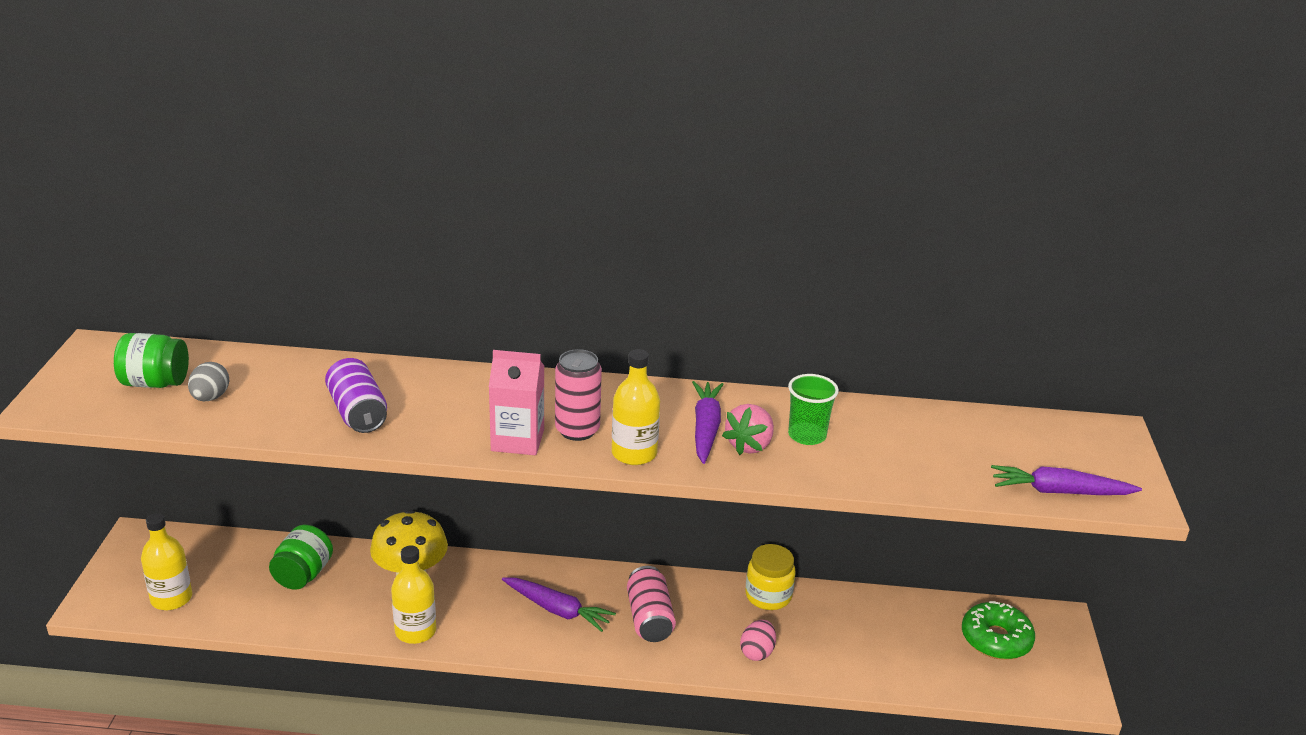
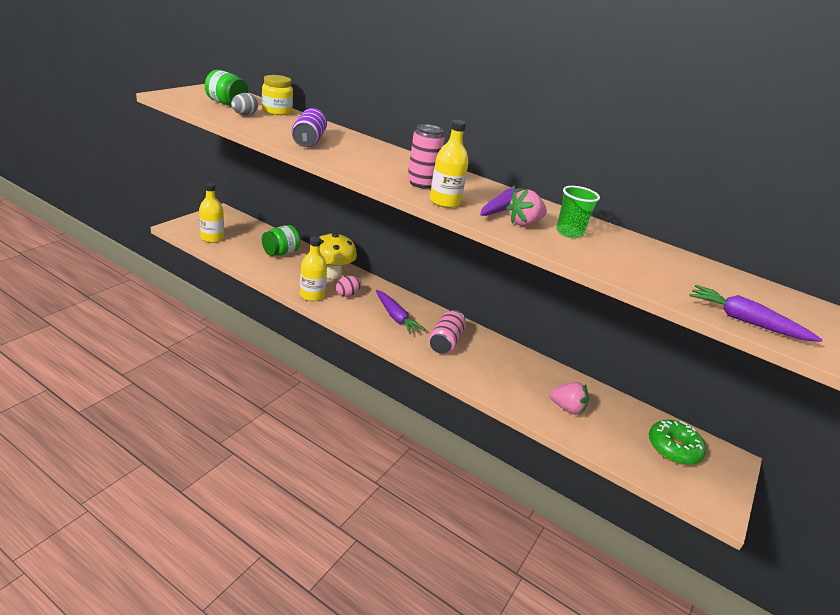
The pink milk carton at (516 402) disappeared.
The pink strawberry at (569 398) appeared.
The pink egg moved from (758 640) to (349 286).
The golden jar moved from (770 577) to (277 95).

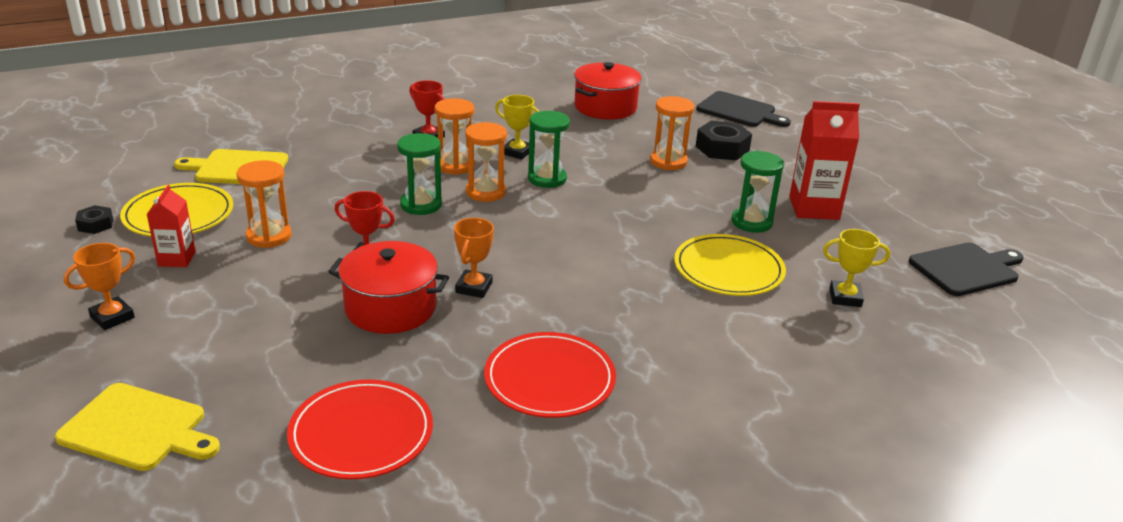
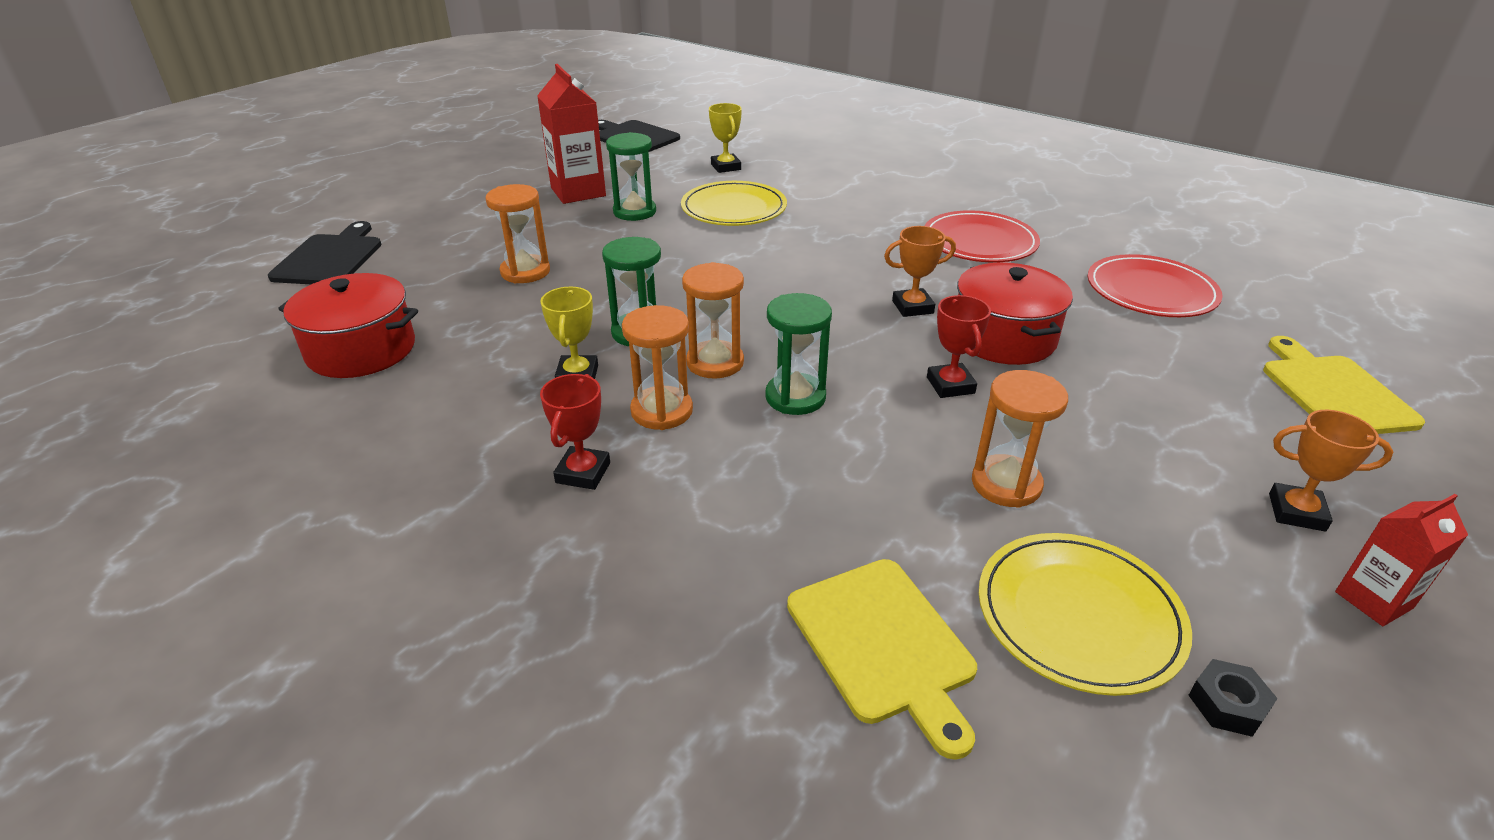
The ebony nut at (724 140) disappeared.
The red milk carton moved from (171 226) to (1401 560).

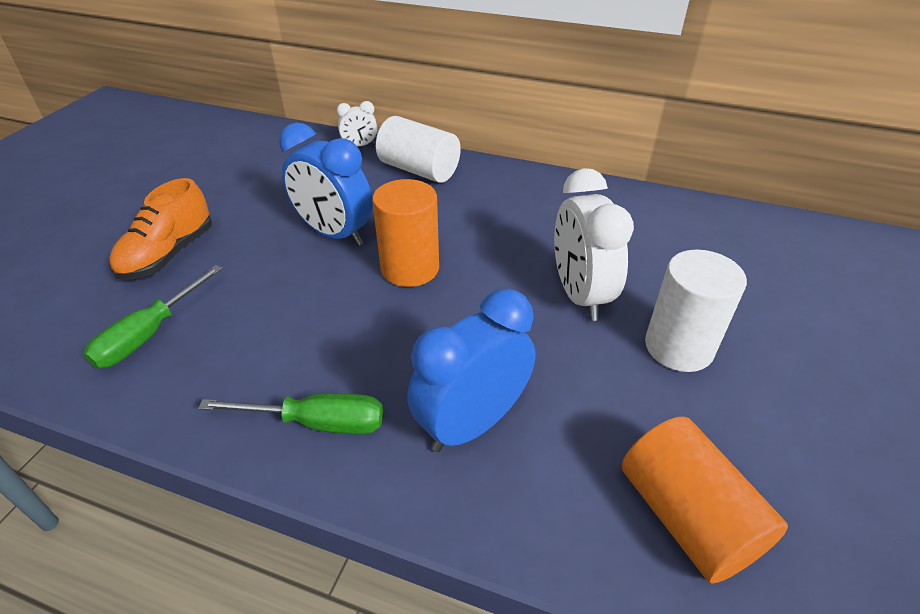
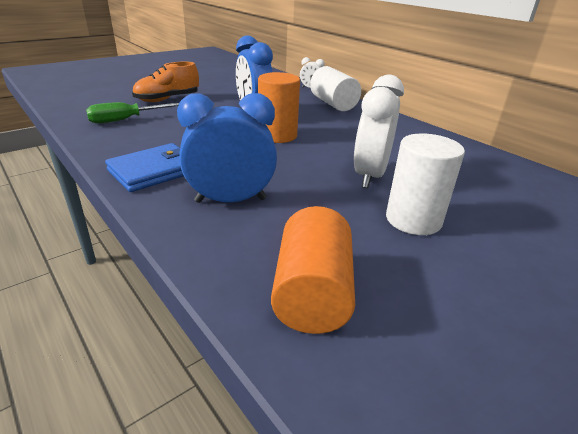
The leaf-green hand screwdriver at (290 414) was replaced by the royal blue billfold at (144 167).

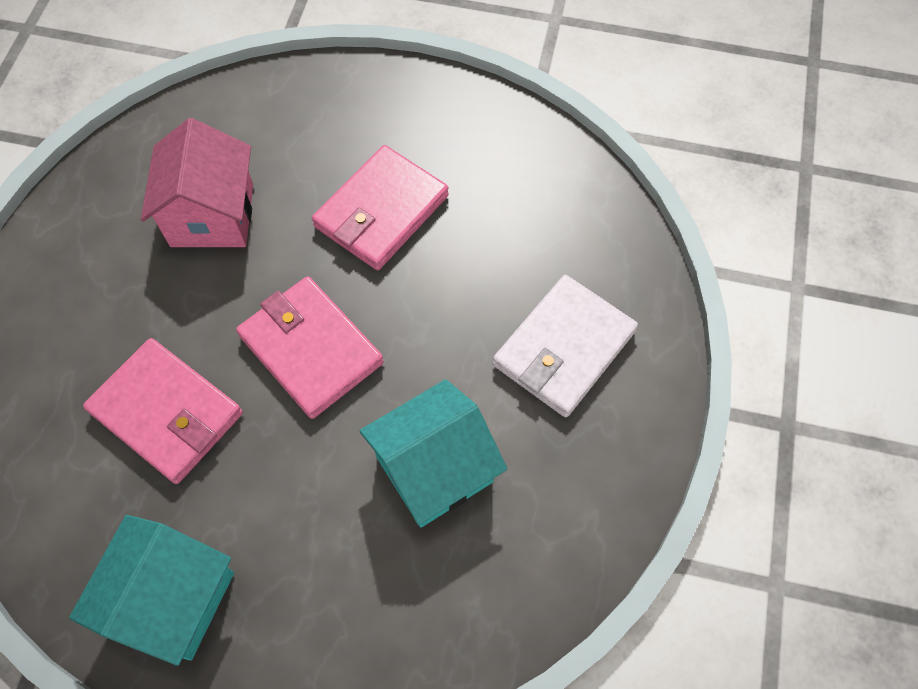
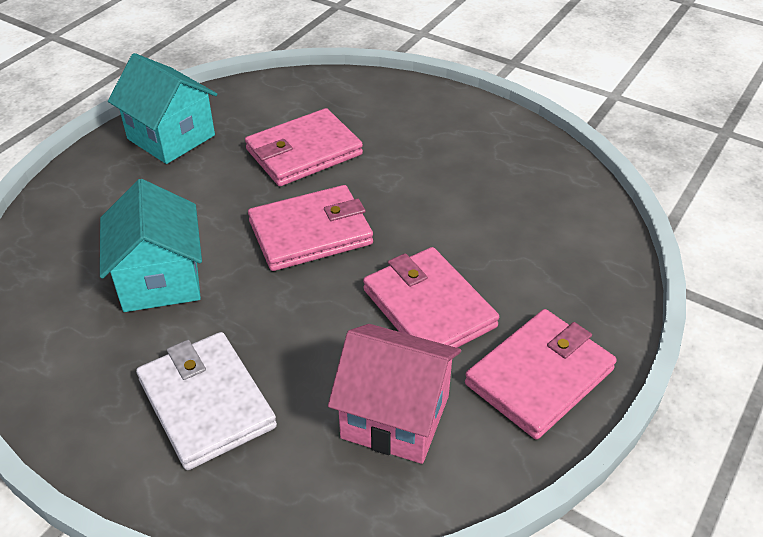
The pink billfold at (541 374) appeared.
The pink house moved from (197 182) to (394 394).

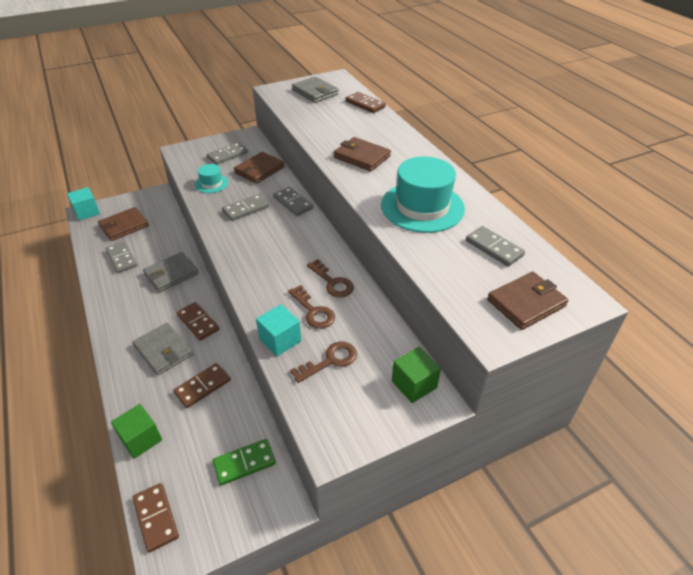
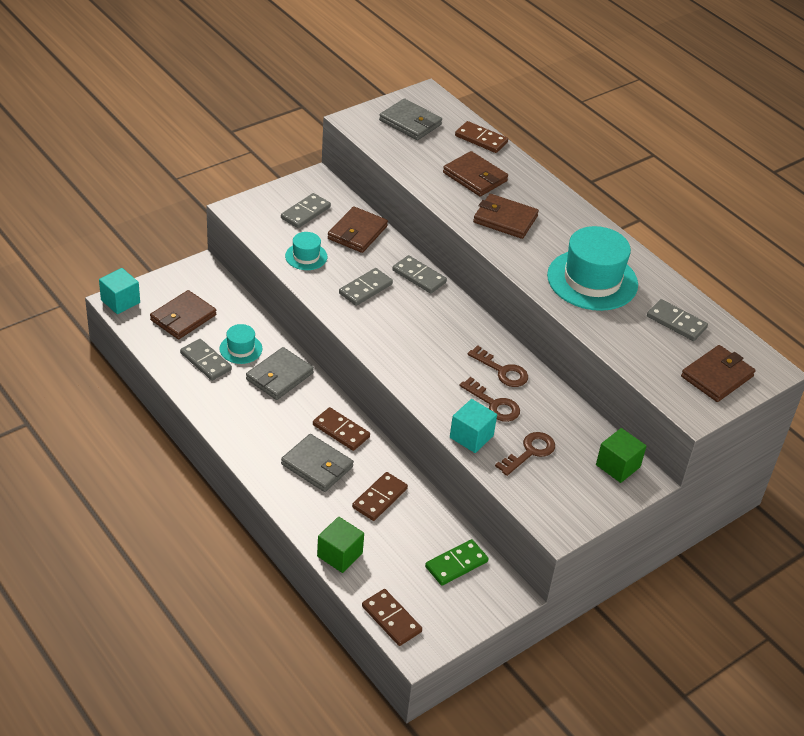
The aqua tall hat at (241 344) appeared.
The dark brown billfold at (475 174) appeared.

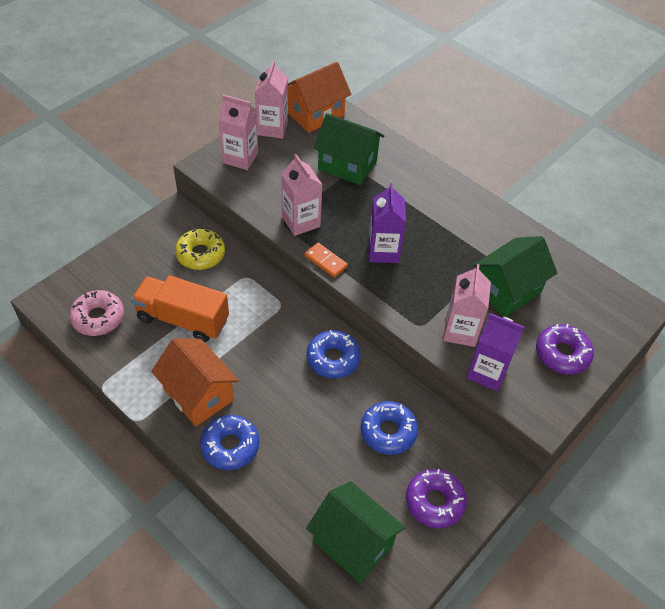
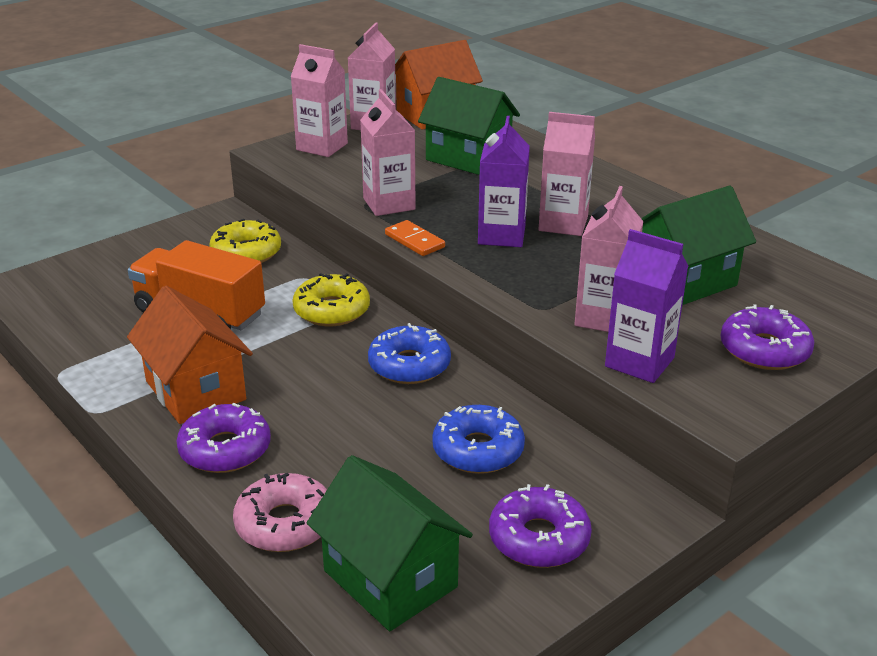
The golden donut at (331 299) appeared.
The pink milk carton at (567 174) appeared.
The pink donut moved from (96 313) to (280 512).
The royal blue donut at (229 442) became the royal purple donut at (223 438).

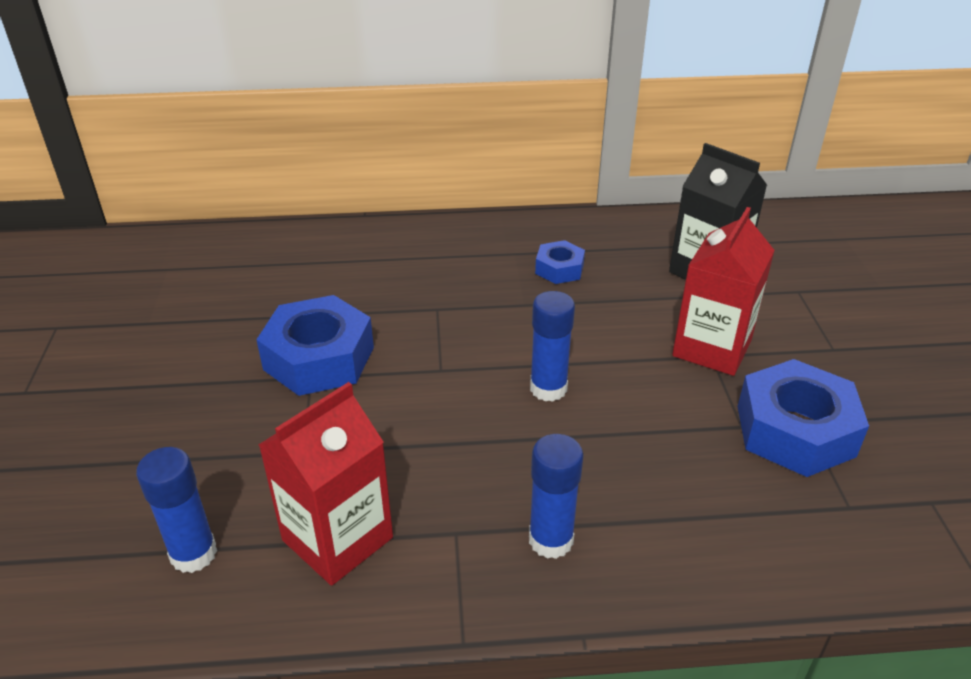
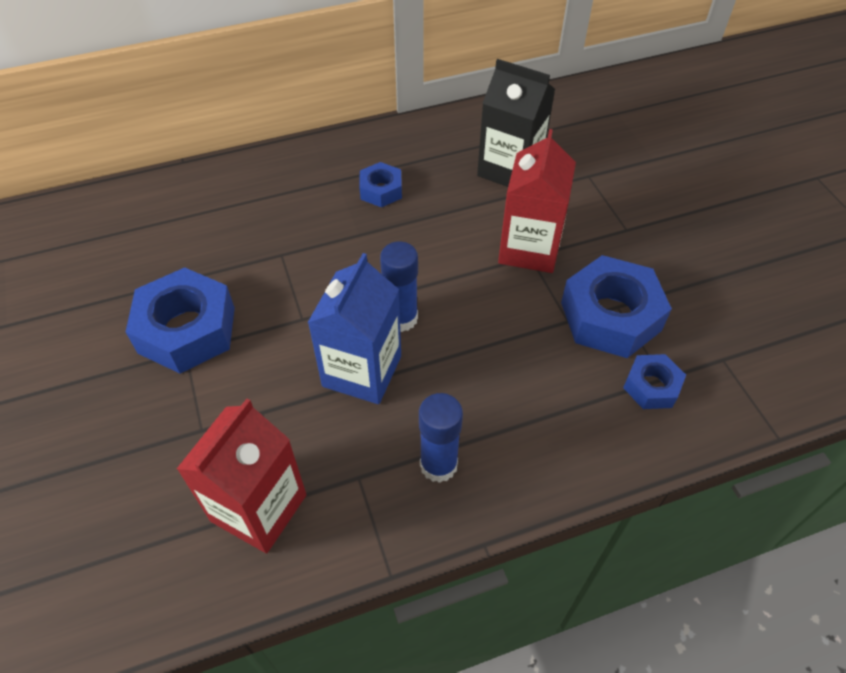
The royal blue glue stick at (176 510) disappeared.
The royal blue milk carton at (354 328) appeared.
The royal blue nut at (654 381) appeared.

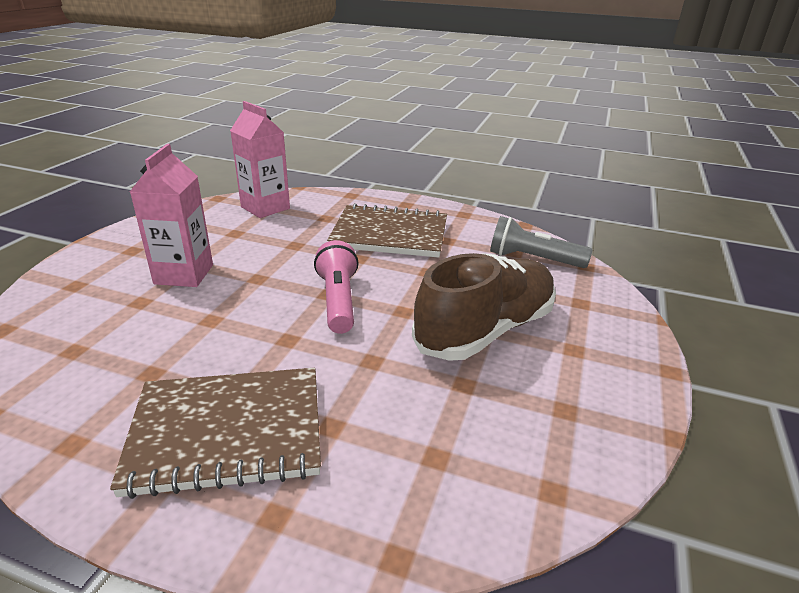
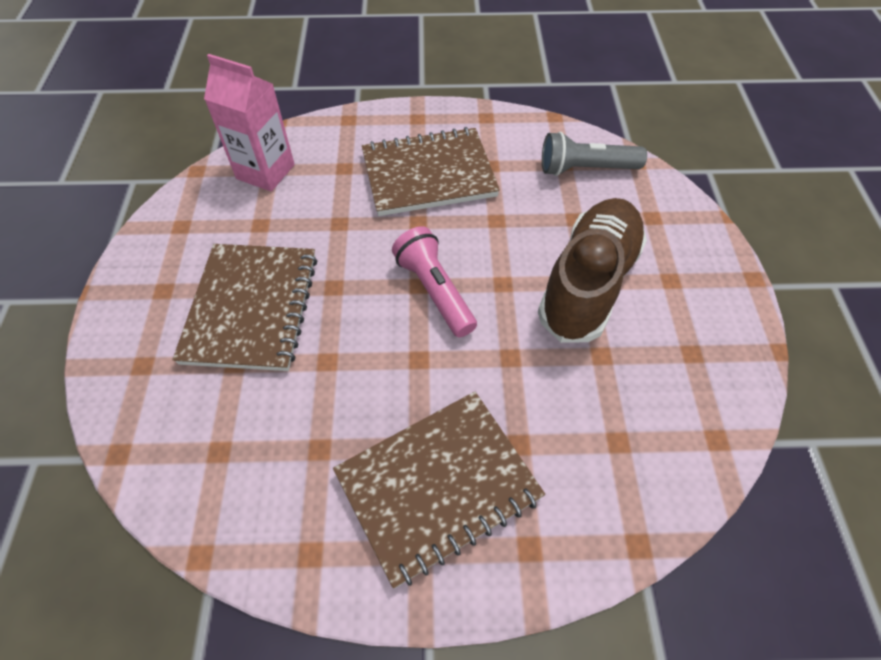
The pink milk carton at (171 215) was replaced by the dark brown exercise book at (245 307).

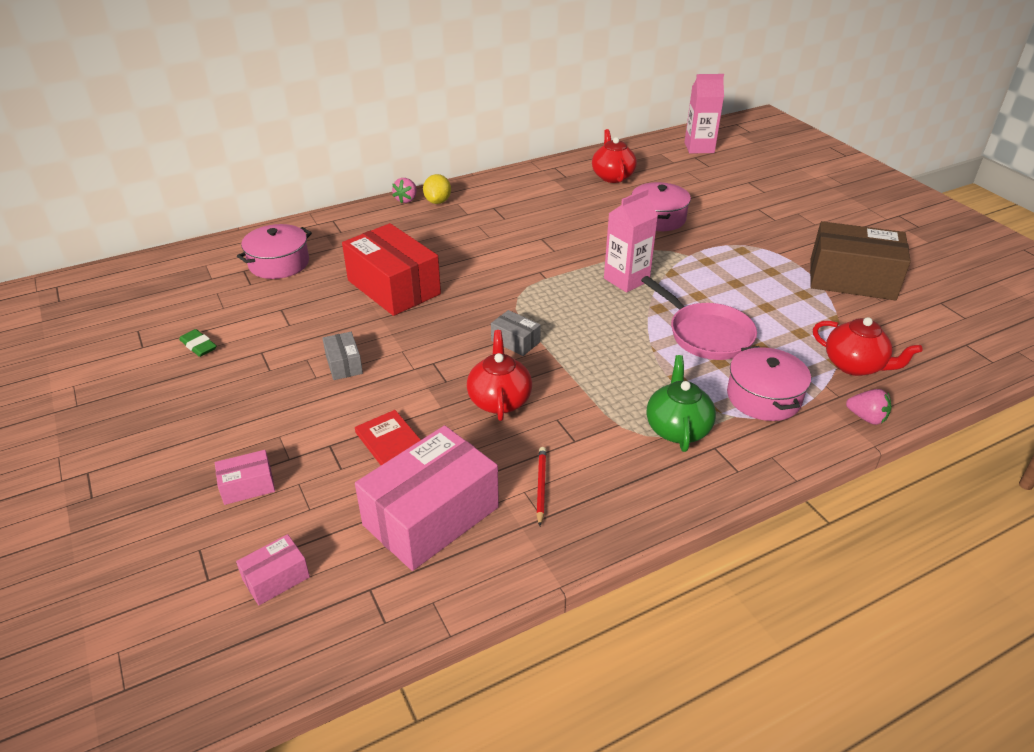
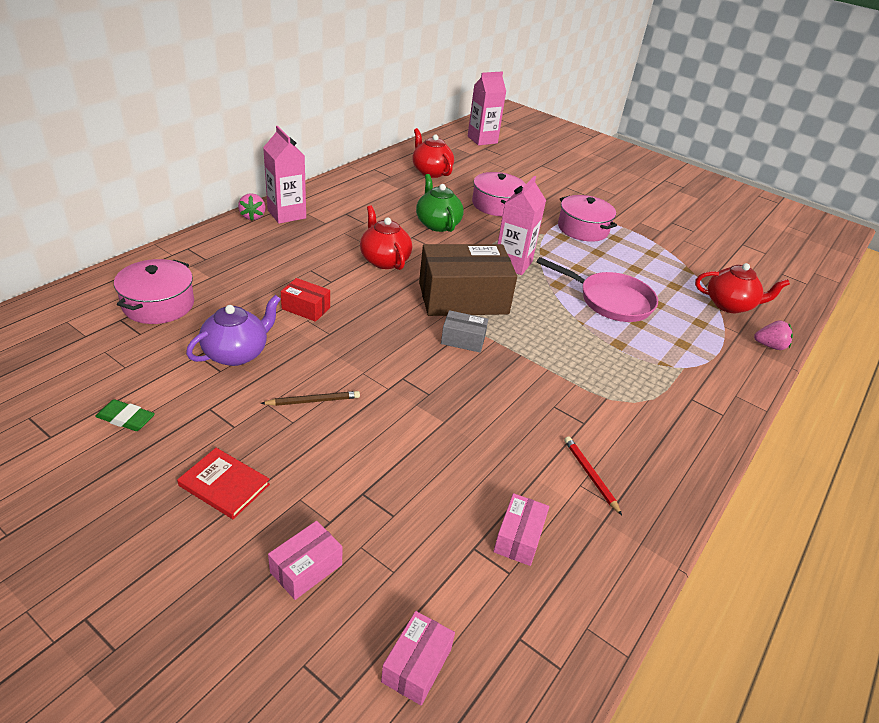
The royal purple china teapot at (233 330) appeared.
The red book moved from (388 437) to (223 483).
The red china teapot moved from (499 375) to (386 237).
The leaf-green china teapot moved from (681 403) to (440 203).
The pink cooking pot moved from (769 383) to (587 218).
The dark brown box moved from (860 260) to (468 280).
The grey box at (343 356) was replaced by the dark brown lead pencil at (310 398).
The golden citrus fruit at (437 189) was replaced by the pink milk carton at (284 175).
The red box at (391 269) changed to 0.46 times the size.
The pink box at (427 498) changed to 0.46 times the size.

